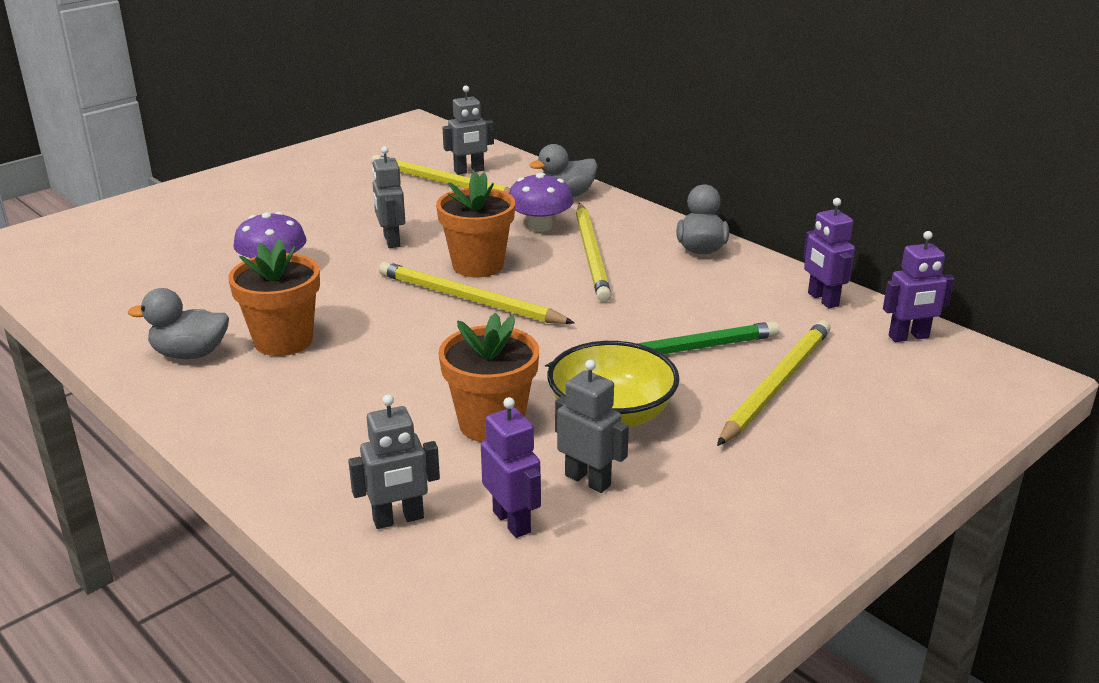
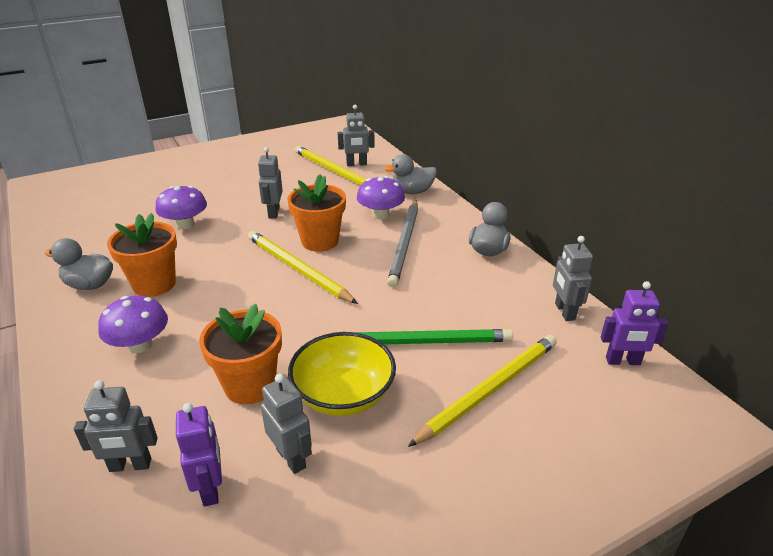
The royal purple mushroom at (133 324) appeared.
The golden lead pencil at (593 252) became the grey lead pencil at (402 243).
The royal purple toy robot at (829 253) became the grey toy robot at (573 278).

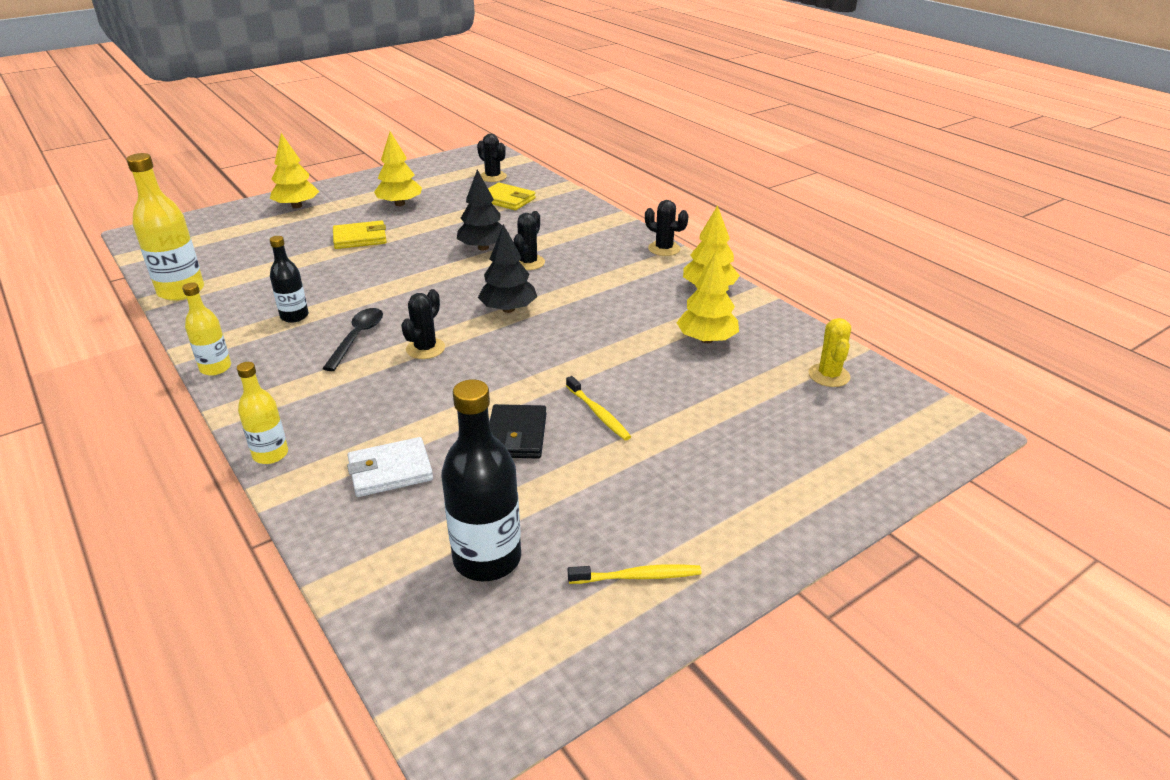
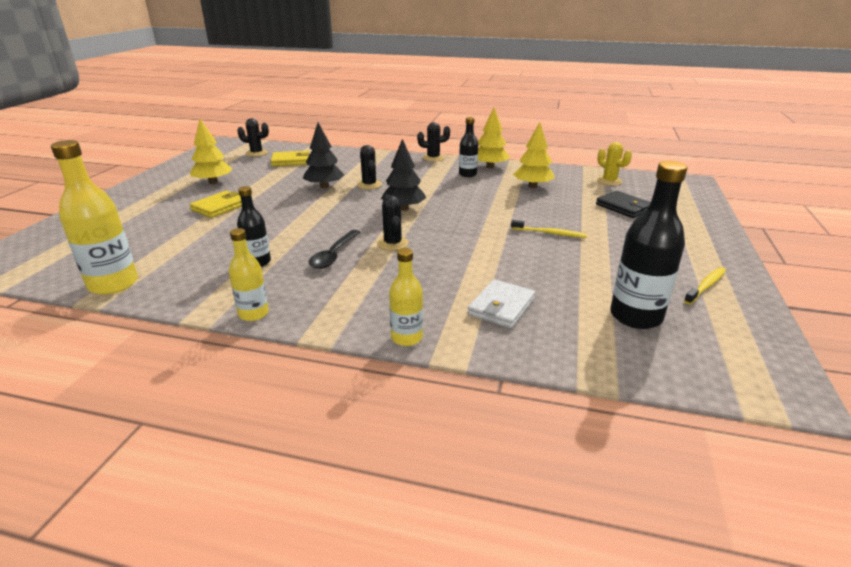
The golden fir tree at (294 171) disappeared.
The ebony bottle at (468 147) appeared.
The ebony billfold moved from (518 431) to (623 204).
The ebony spoon at (352 339) turned 135 degrees counterclockwise.

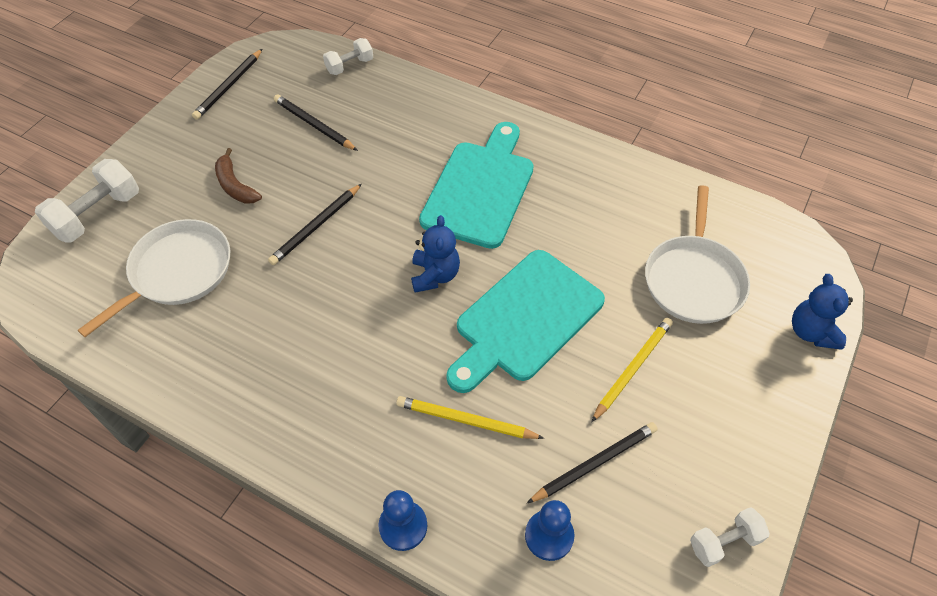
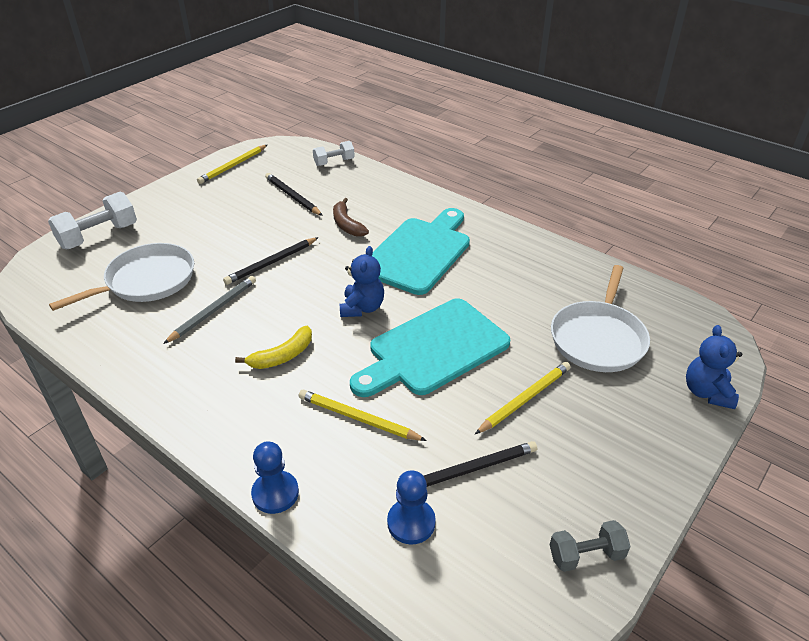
The grey lead pencil at (209 310) appeared.
The golden banana fruit at (273 347) appeared.
The dark brown banana fruit moved from (238 176) to (351 217).
The ebony lead pencil at (227 84) became the golden lead pencil at (232 164).
The pure white hand weight at (730 537) became the grey hand weight at (590 546).

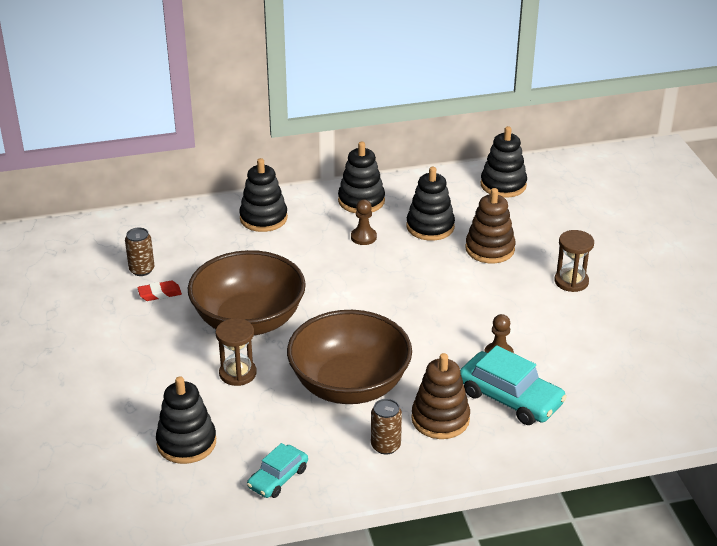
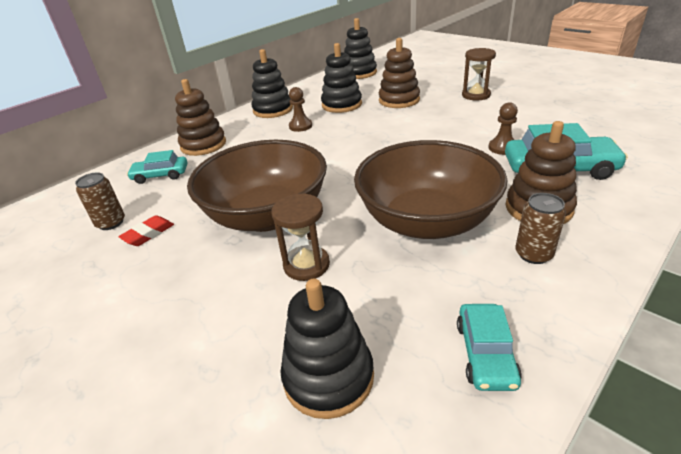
The aqua automobile at (157 167) appeared.
The ebony stacking toy at (263 195) became the dark brown stacking toy at (200 117).

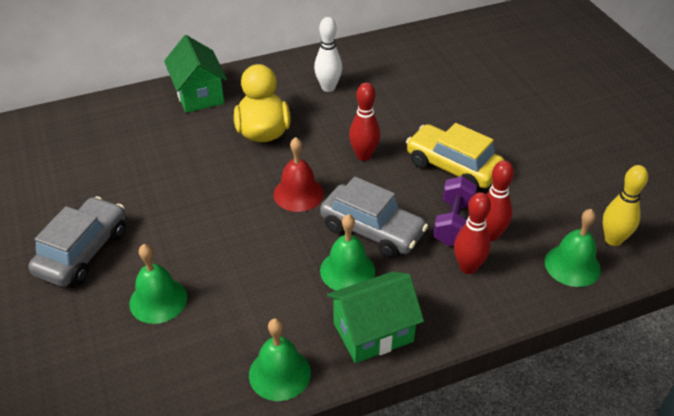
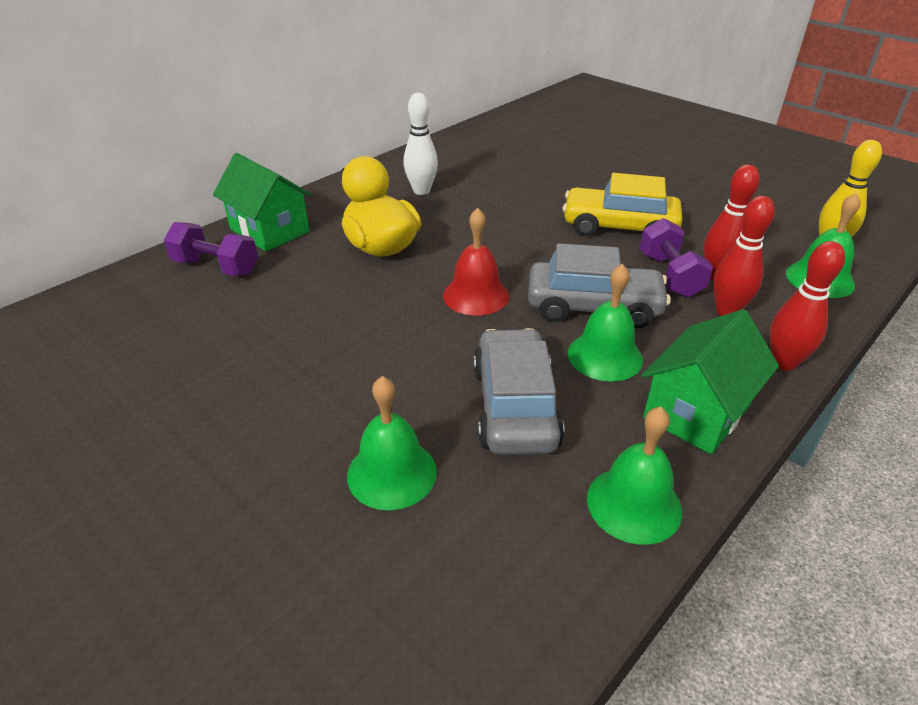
The royal purple hand weight at (211 249) appeared.
The grey automobile moved from (77 241) to (519 391).
The red tenpin moved from (364 121) to (807 306).

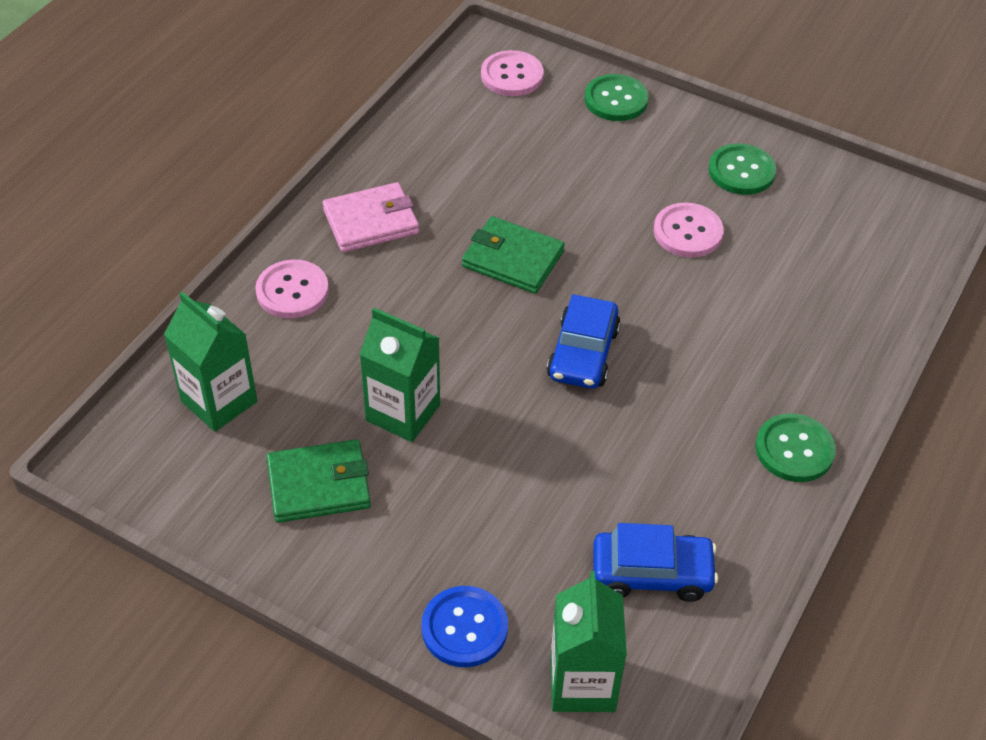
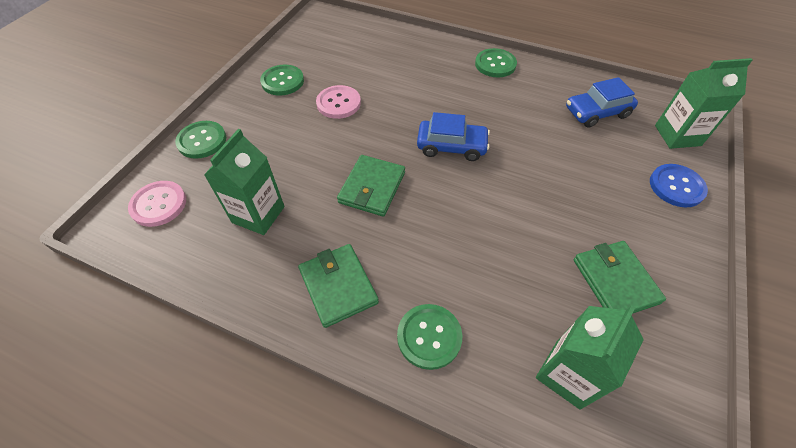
The leaf-green milk carton moved from (399 375) to (244 182).
The pink sewing button at (292 289) became the leaf-green sewing button at (429 337).
The pink billfold at (371 217) became the leaf-green billfold at (338 286).
The royal blue automobile at (656 562) turned 105 degrees counterclockwise.

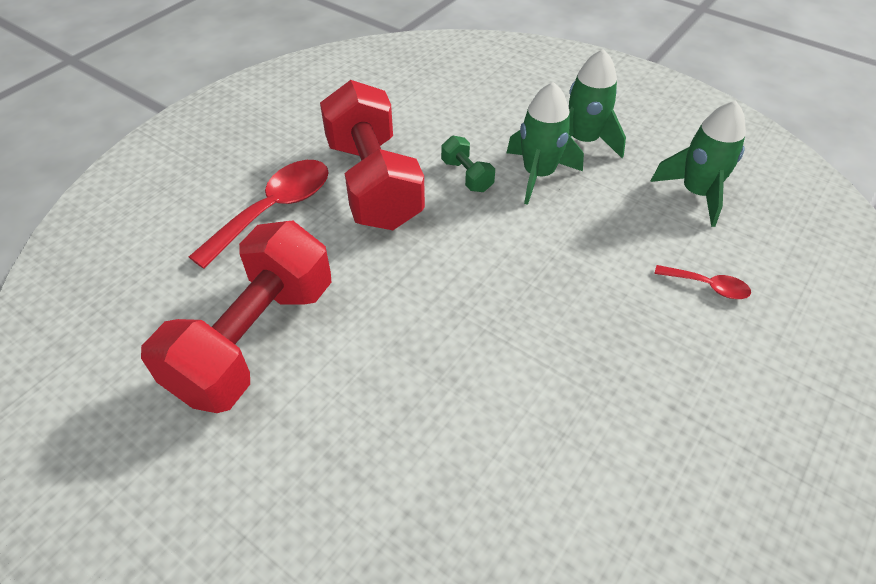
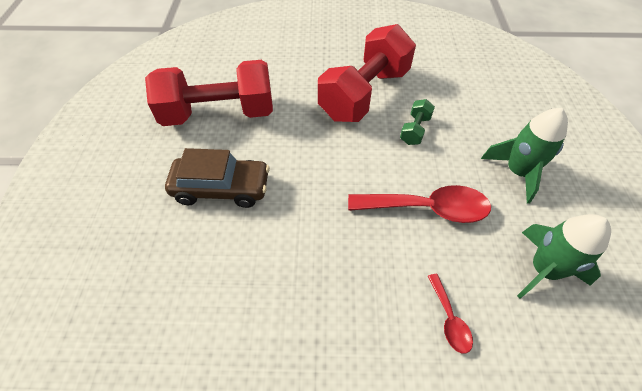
The leaf-green rocket at (545 143) disappeared.
The dark brown automobile at (217 178) appeared.
The red spoon moved from (259 214) to (419 204).

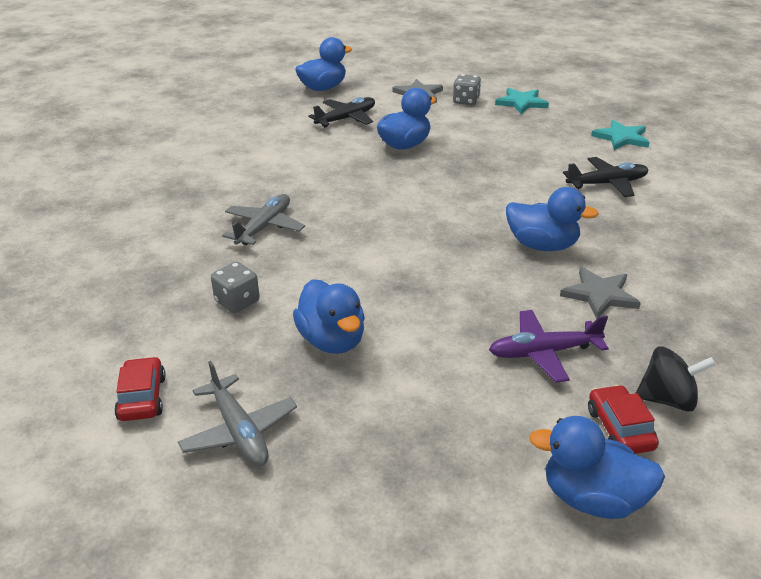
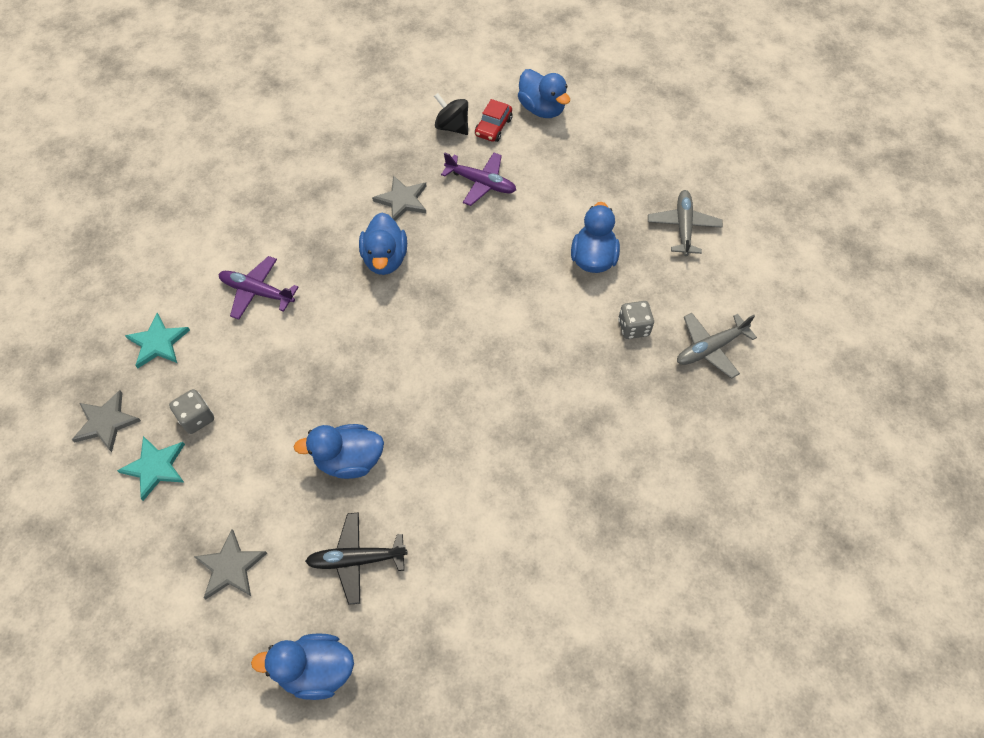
The red automobile at (140 389) disappeared.
The grey five-pointed star at (106 421) appeared.
The grey toy plane moved from (263 219) to (717 346).
The grey die moved from (467 89) to (191 411).
The ebony toy plane at (605 177) became the royal purple toy plane at (258 288).
The royal blue rubber duck at (552 219) turned 150 degrees counterclockwise.

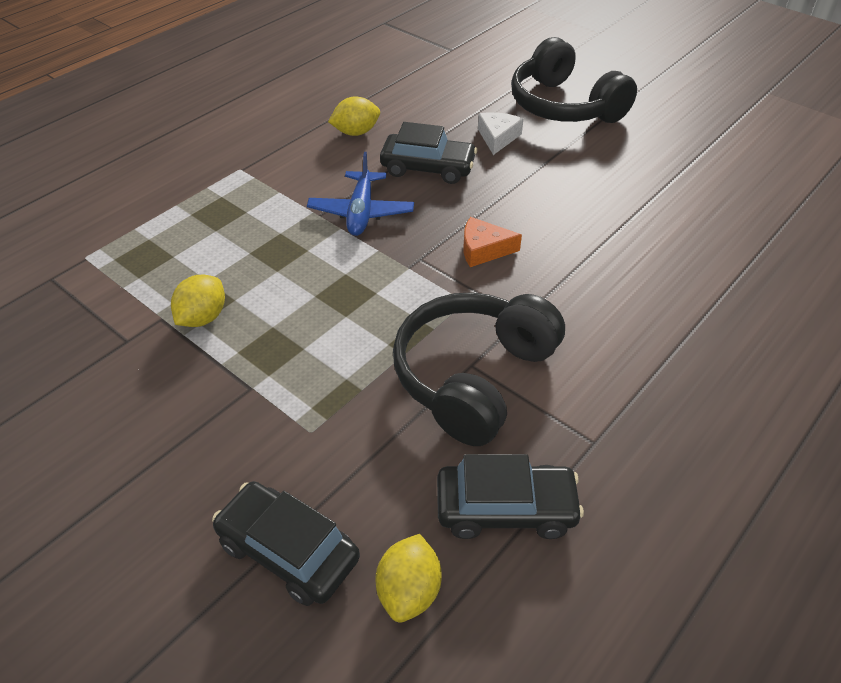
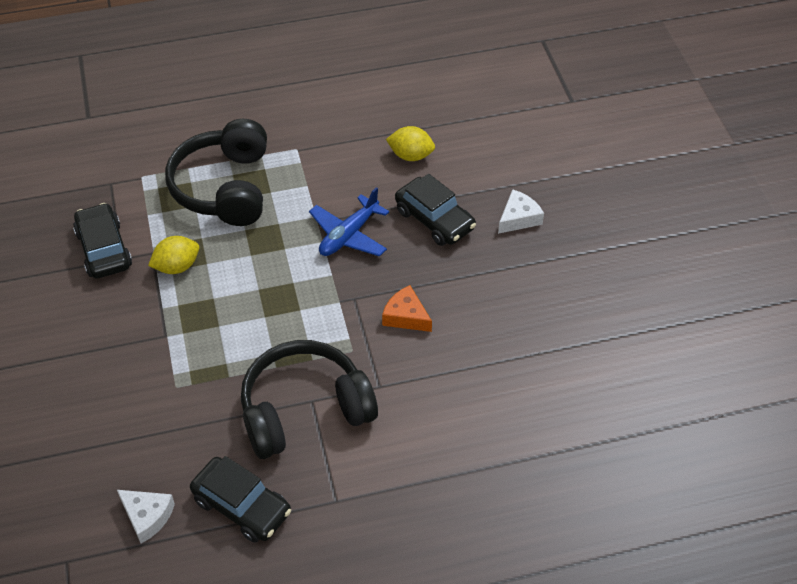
The ebony automobile moved from (286 543) to (102 241).
The ebony headphones moved from (574 80) to (216 172).
The golden citrus fruit at (408 578) was replaced by the pure white cheese wedge at (146 516).

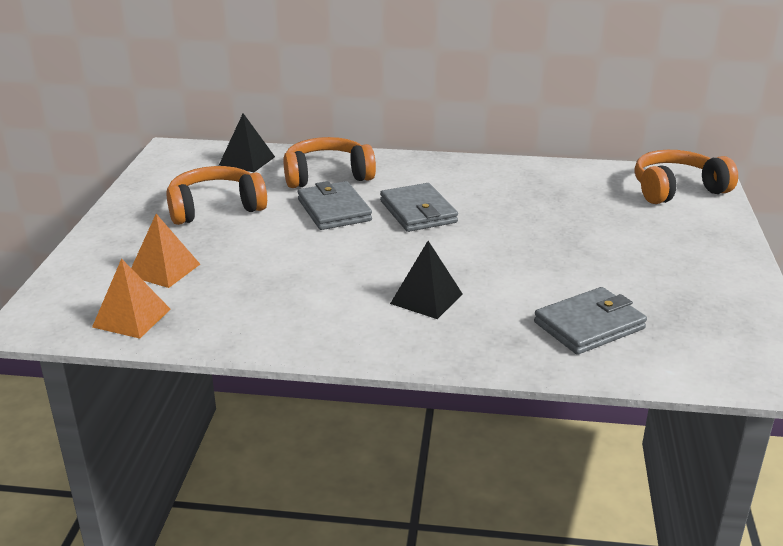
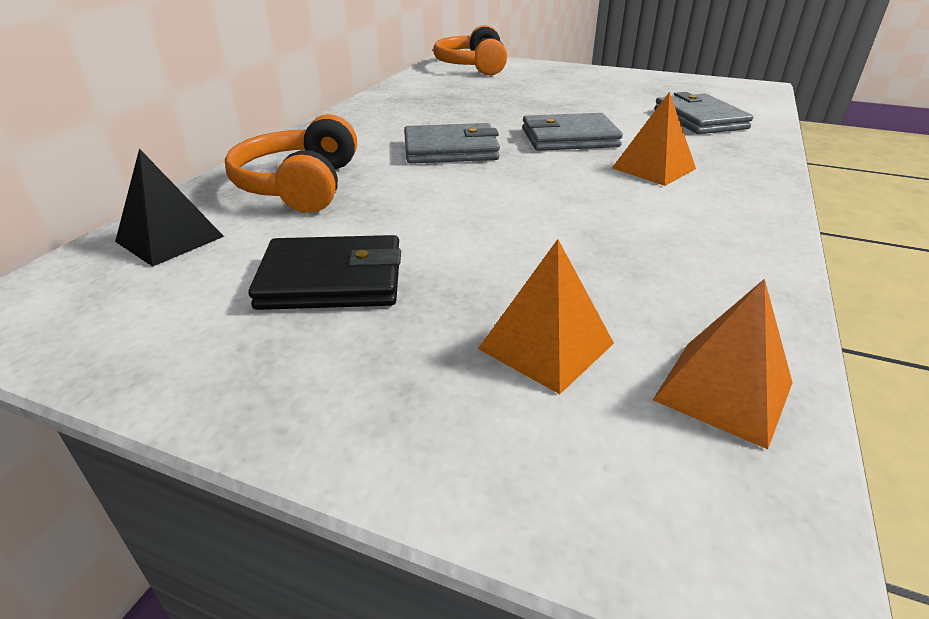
The grey billfold moved from (335 205) to (572 132).
The orange headphones at (216 195) was replaced by the ebony billfold at (324 272).
The ebony pyramid at (426 280) became the orange pyramid at (654 139).

